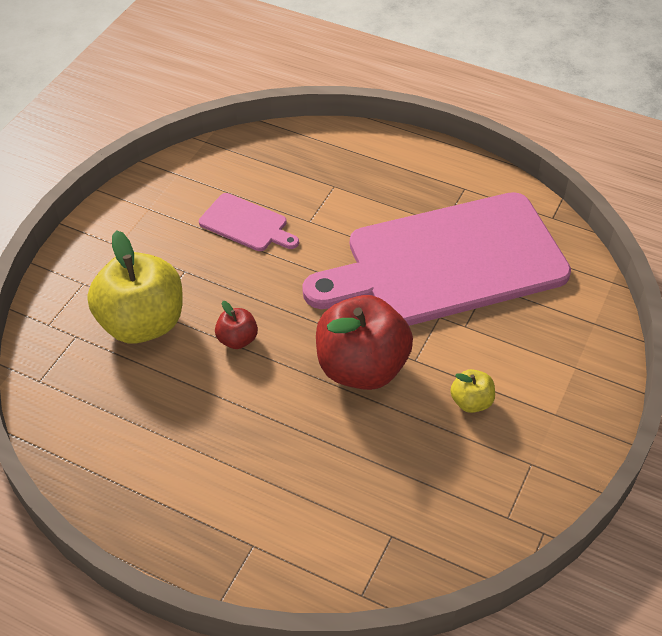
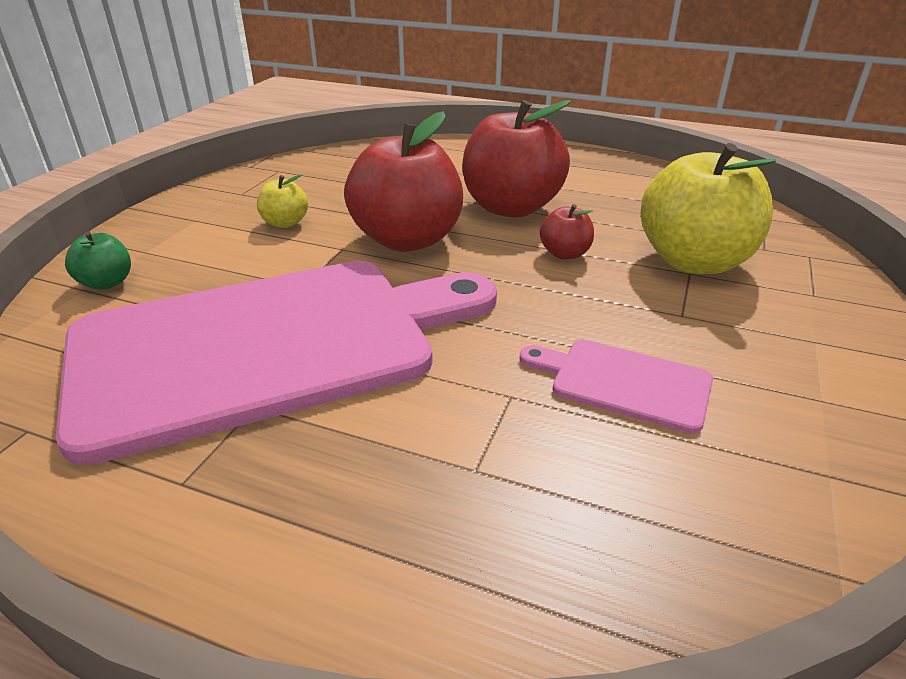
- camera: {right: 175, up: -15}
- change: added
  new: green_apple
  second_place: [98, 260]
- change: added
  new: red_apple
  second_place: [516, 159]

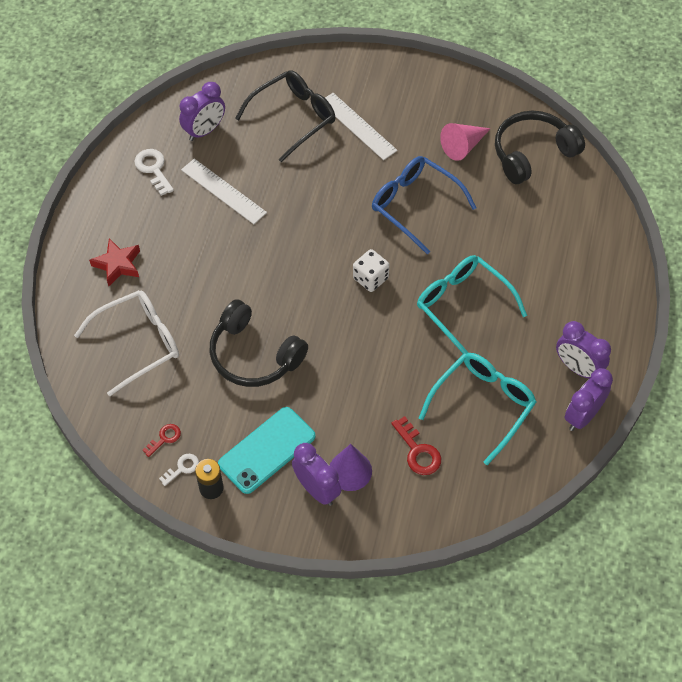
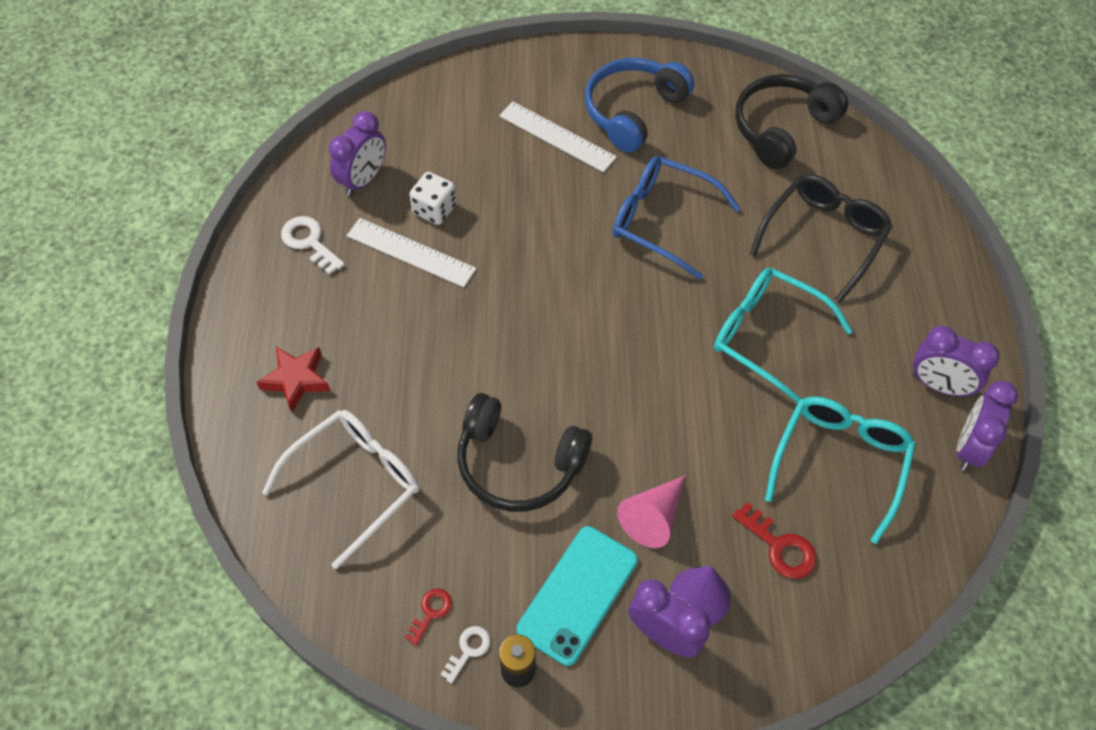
- camera: {right: -15, up: 0}
- change: moved
  old: black_glasses
  first_place: [285, 116]
  second_place: [821, 238]
- change: moved
  old: white_dice
  first_place: [371, 270]
  second_place: [433, 198]
- change: moved
  old: pink_cone
  first_place: [465, 142]
  second_place: [651, 512]
- change: added
  new: blue_headphones
  second_place: [640, 105]

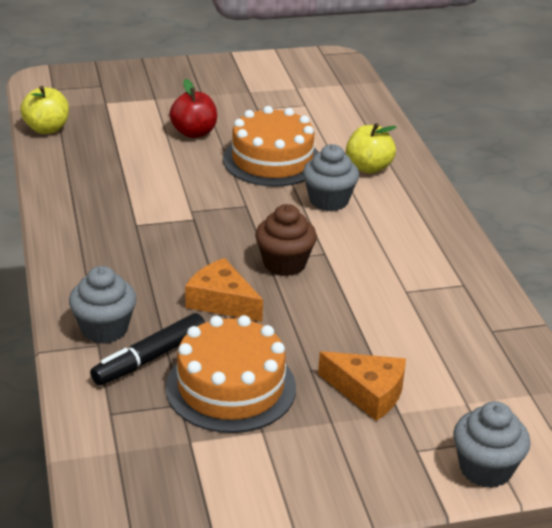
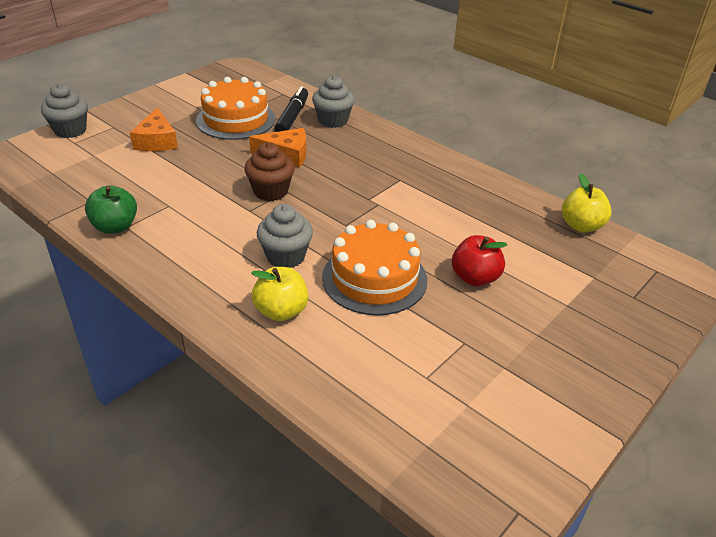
- camera: {right: 145, up: 5}
- change: turned
  old: orange_cheese
  first_place: [362, 386]
  second_place: [154, 129]
  degrees: -90
- change: added
  new: green_apple
  second_place: [111, 209]

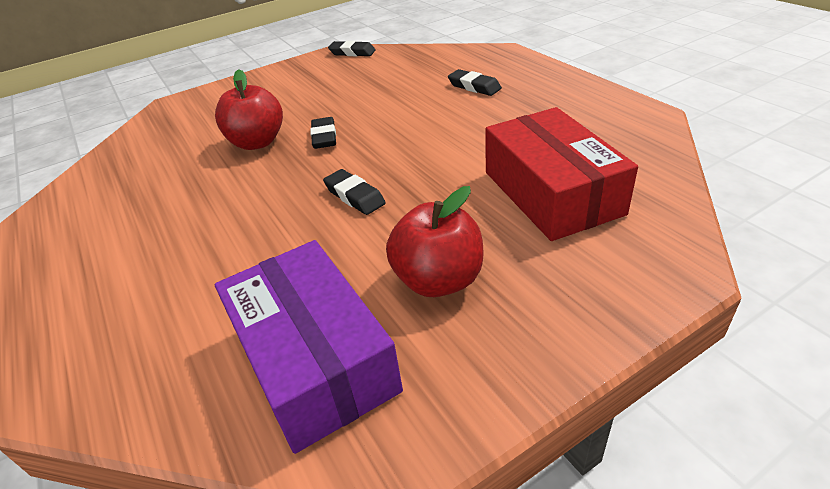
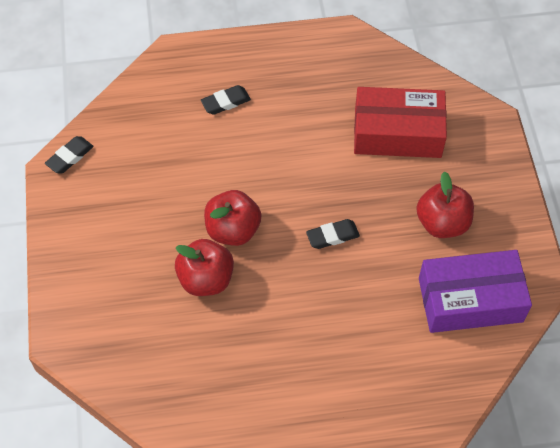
- camera: {right: -70, up: 20}
- change: replaced
  old: black_eraser
  new: red_apple
  first_place: [323, 133]
  second_place: [233, 218]

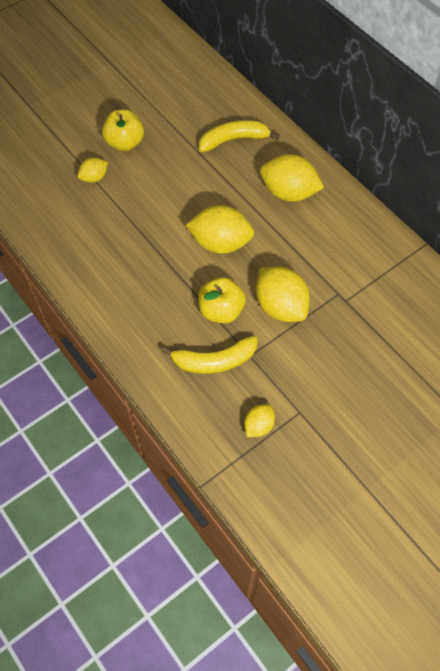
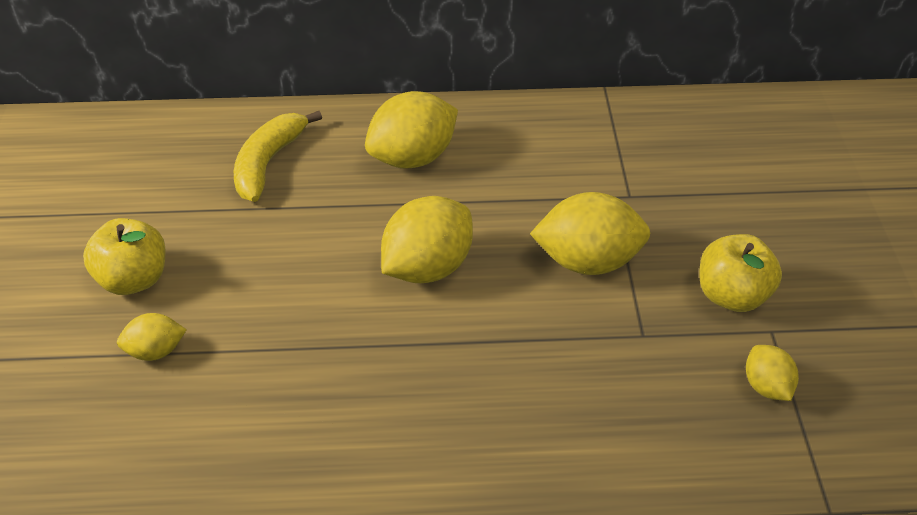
- camera: {right: -55, up: -15}
- change: turned
  old: yellow_lemon
  first_place: [93, 170]
  second_place: [152, 337]
  degrees: 75
- change: removed
  old: yellow_banana
  first_place: [209, 355]
- change: moved
  old: yellow_apple
  first_place: [222, 300]
  second_place: [740, 273]

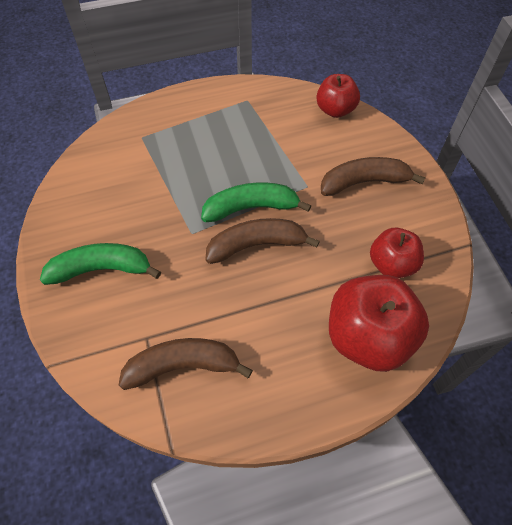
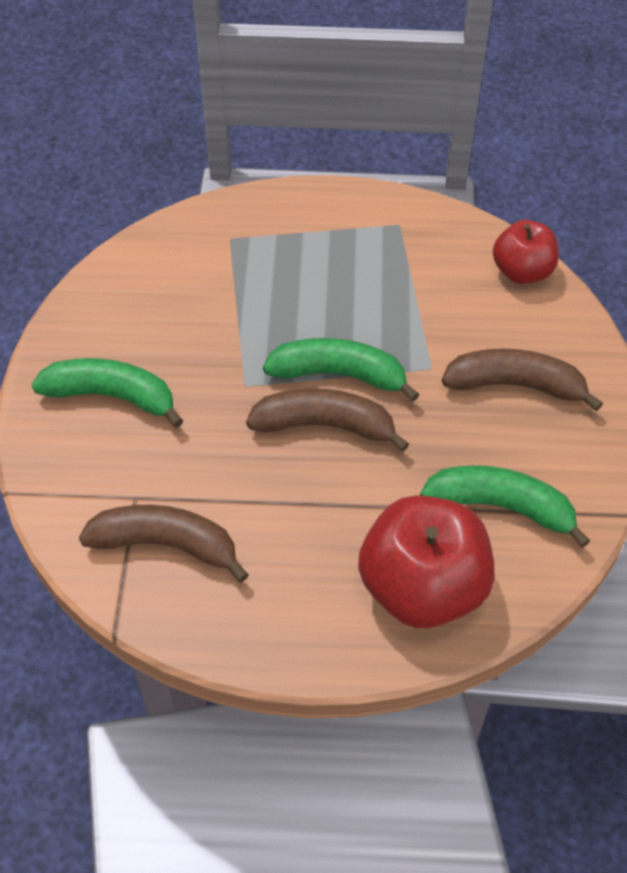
- camera: {right: 20, up: -5}
- change: replaced
  old: red_apple
  new: green_banana
  first_place: [397, 253]
  second_place: [505, 506]

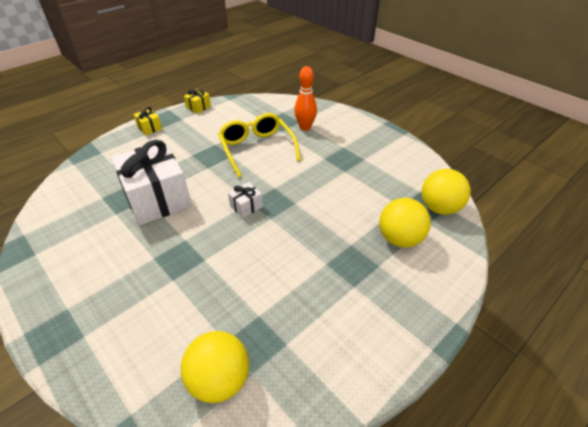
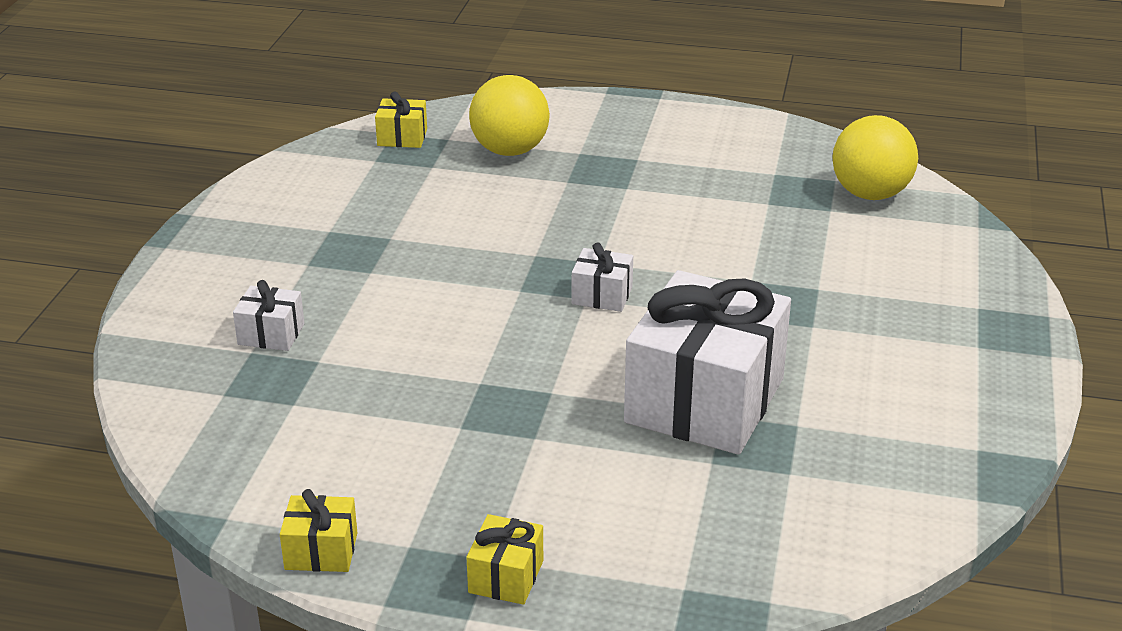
- camera: {right: -125, up: -10}
- change: removed
  old: yellow_glasses
  first_place: [259, 145]
- change: replaced
  old: orange_bowling_pin
  new: white_gift
  first_place: [305, 98]
  second_place: [268, 315]
- change: replaced
  old: yellow_ball
  new: yellow_gift
  first_place: [446, 192]
  second_place: [401, 119]

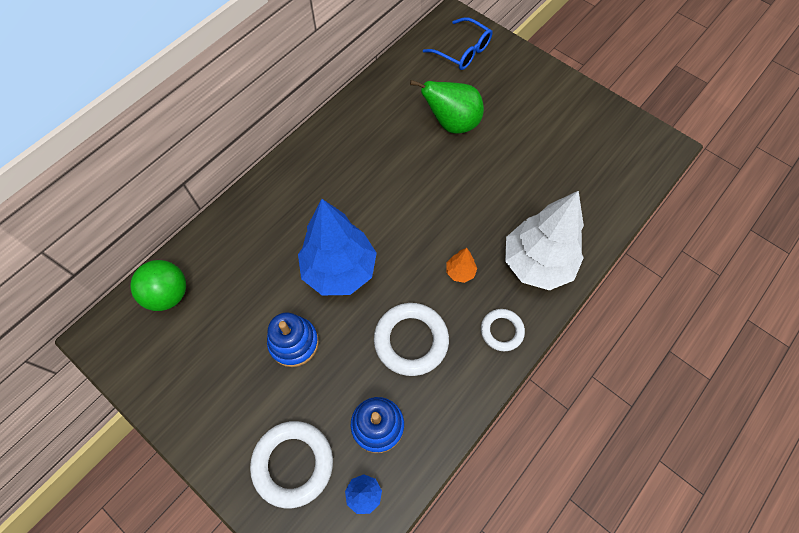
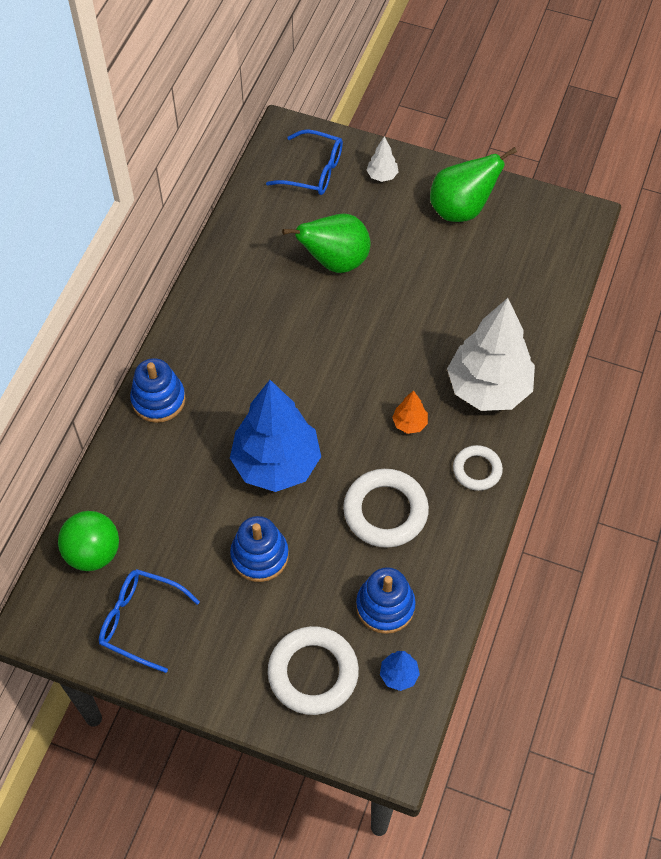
- camera: {right: -20, up: -5}
- change: added
  new: blue_glasses
  second_place: [149, 621]
- change: added
  new: blue_stacking_toy
  second_place: [158, 390]
- change: added
  new: white_tree
  second_place: [382, 159]
- change: added
  new: green_pear
  second_place: [473, 184]

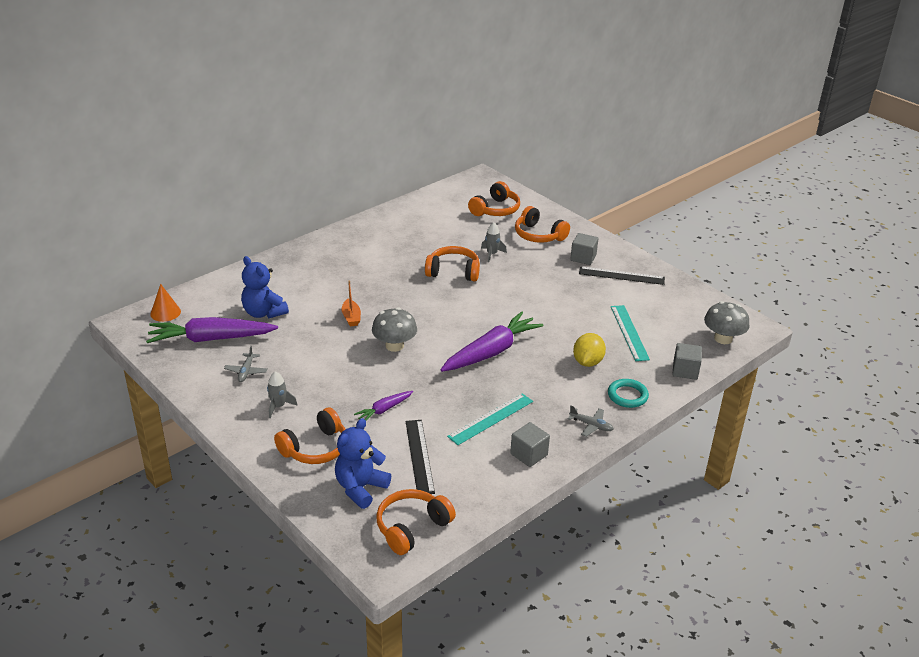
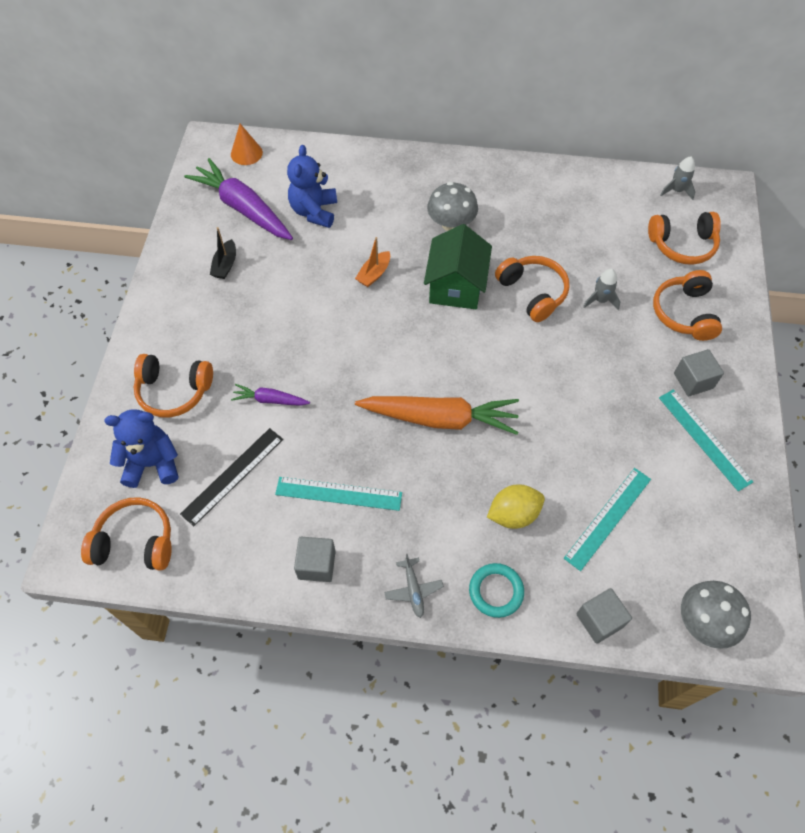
- camera: {right: 50, up: 25}
- change: replaced
  old: grey_plane
  new: black_boat
  first_place: [246, 364]
  second_place: [223, 253]
- change: moved
  old: grey_rocket
  first_place: [282, 394]
  second_place: [677, 178]
- change: moved
  old: grey_mushroom
  first_place: [394, 329]
  second_place: [452, 206]
- change: recoloured
  old: purple_carrot
  new: orange_carrot
  first_place: [492, 341]
  second_place: [437, 415]
- change: recoloured
  old: black_ruler
  new: turquoise_ruler
  first_place: [622, 275]
  second_place: [706, 440]
- change: added
  new: green_house
  second_place: [458, 266]

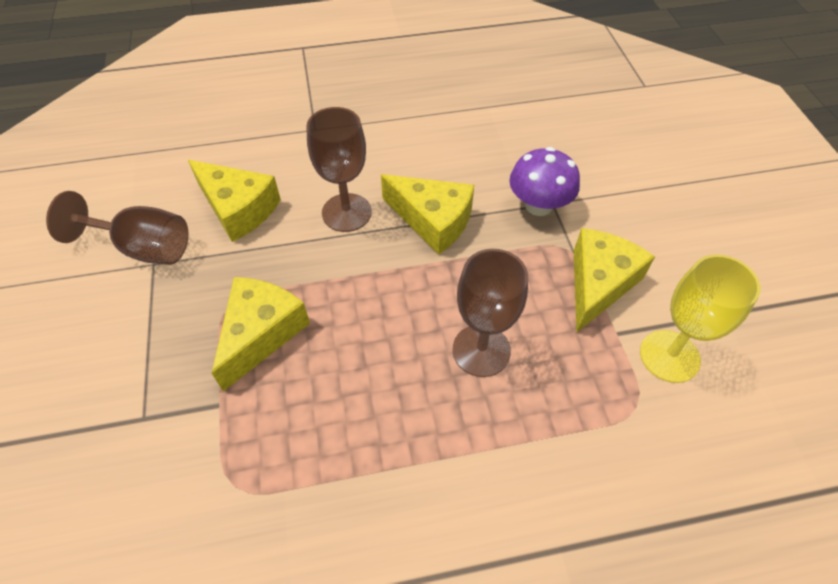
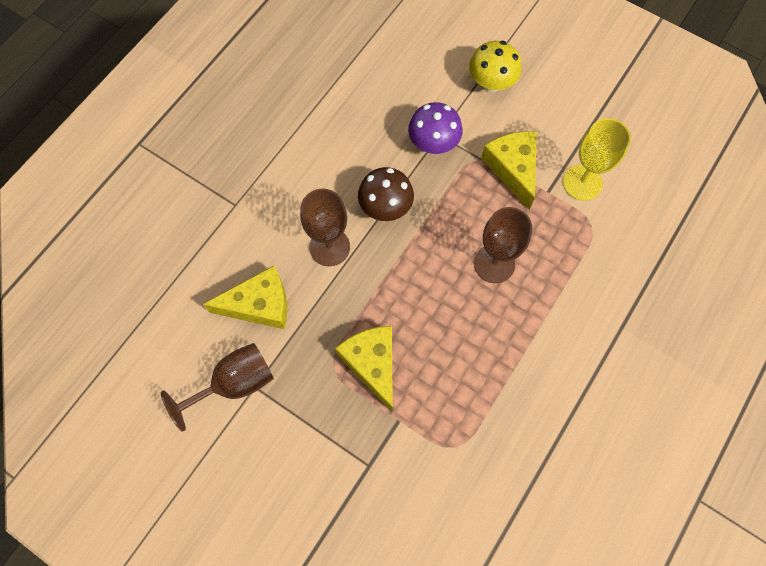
- camera: {right: -45, up: 15}
- change: replaced
  old: yellow_cheese
  new: brown_mushroom
  first_place: [427, 214]
  second_place: [386, 194]
- change: added
  new: yellow_mushroom
  second_place: [495, 66]

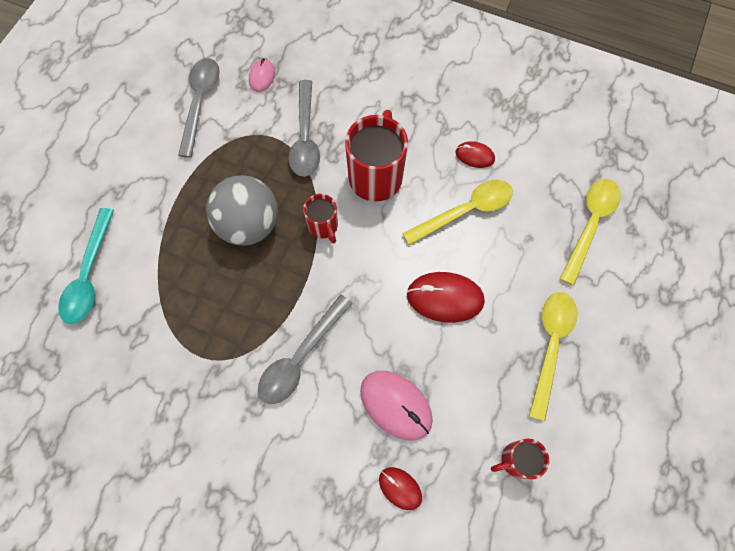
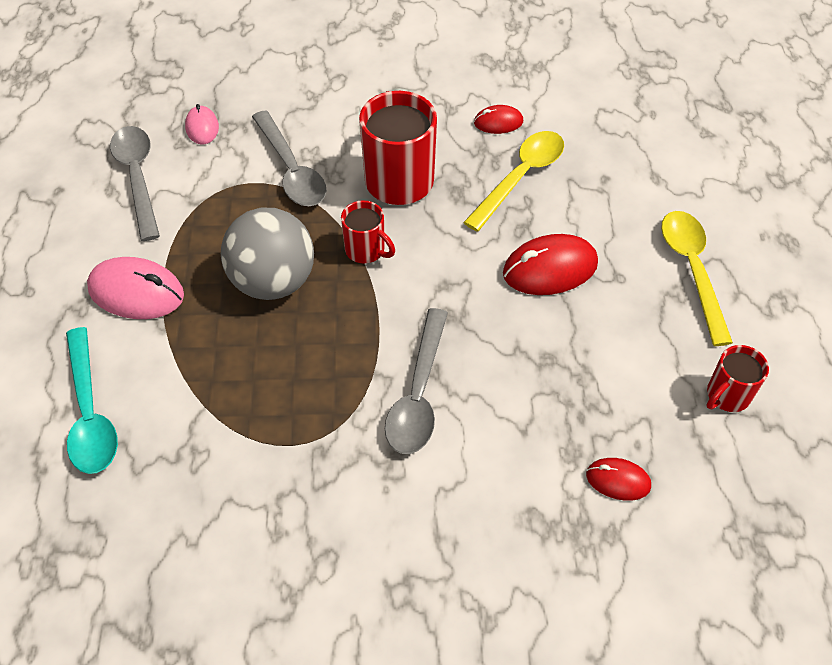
- camera: {right: -25, up: -15}
- change: moved
  old: pink_mouse
  first_place: [396, 406]
  second_place: [135, 288]
- change: removed
  old: yellow_spoon
  first_place: [590, 232]

